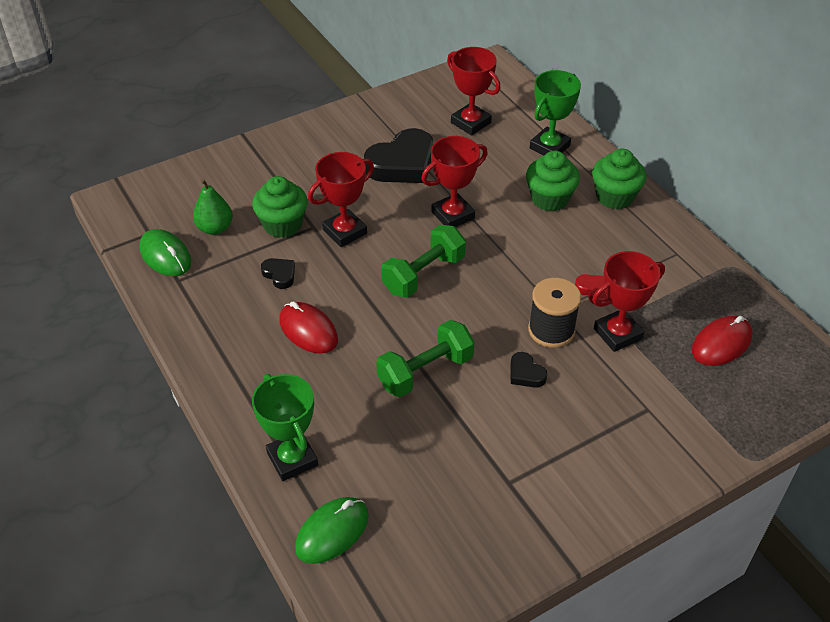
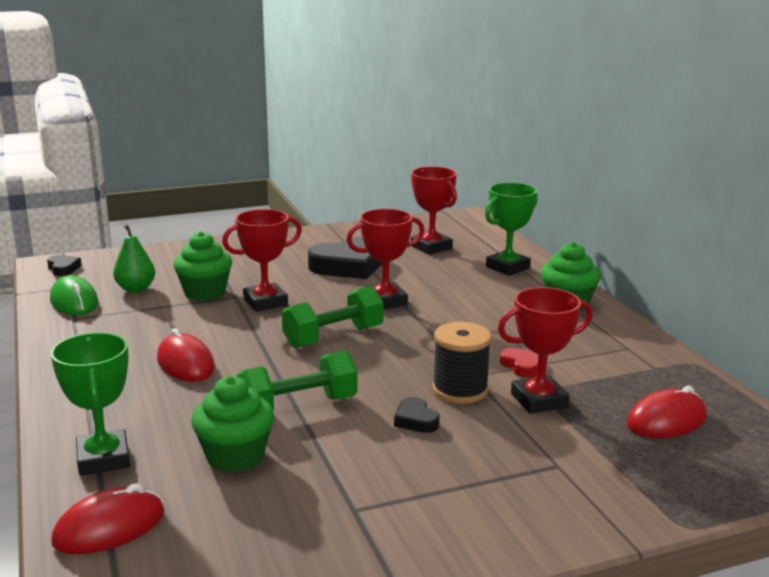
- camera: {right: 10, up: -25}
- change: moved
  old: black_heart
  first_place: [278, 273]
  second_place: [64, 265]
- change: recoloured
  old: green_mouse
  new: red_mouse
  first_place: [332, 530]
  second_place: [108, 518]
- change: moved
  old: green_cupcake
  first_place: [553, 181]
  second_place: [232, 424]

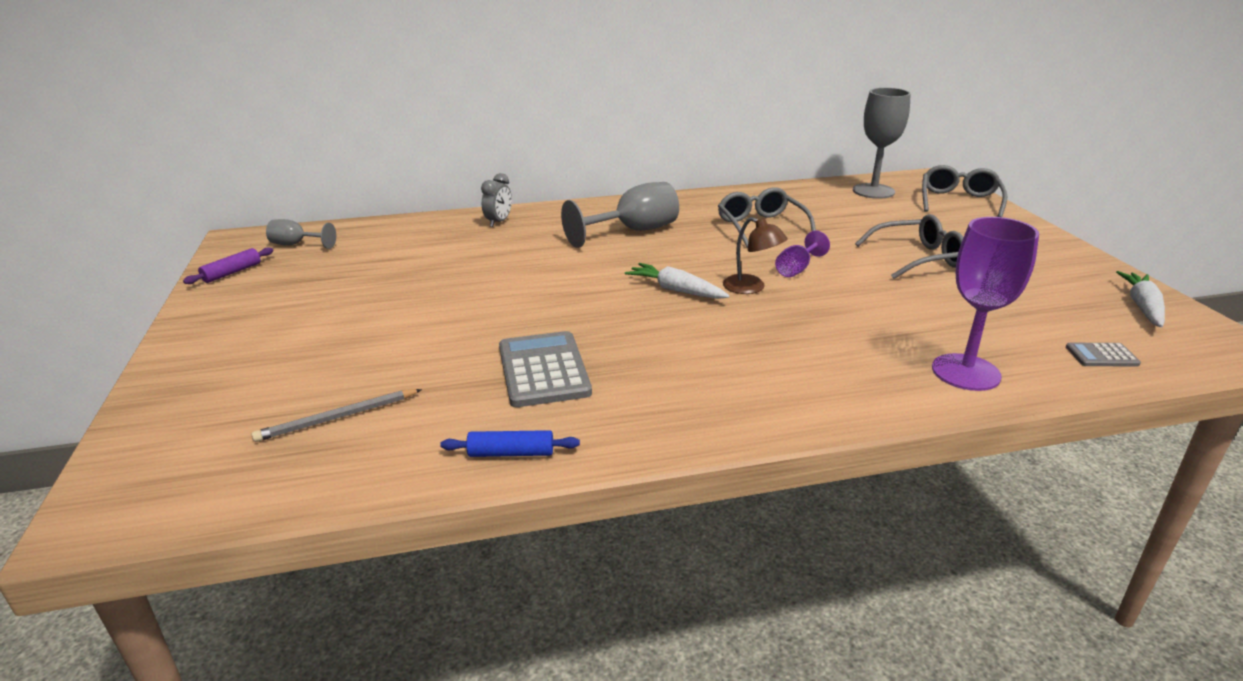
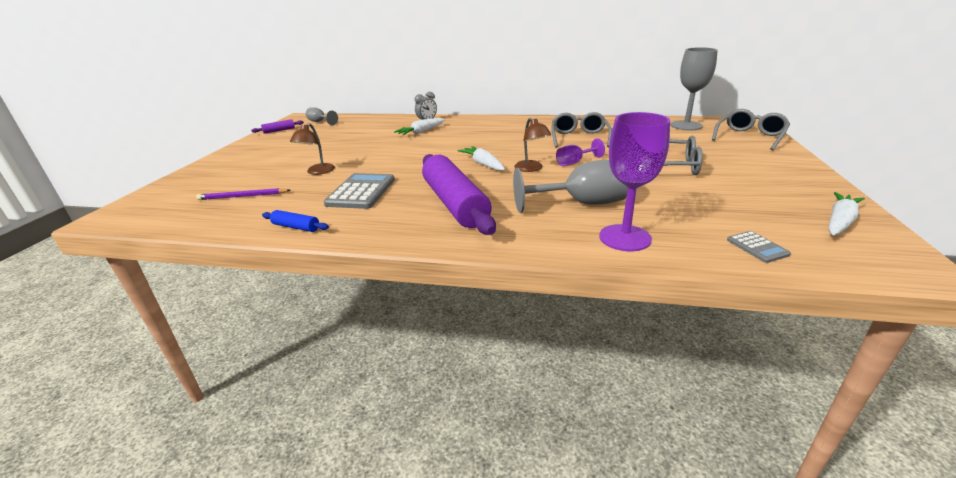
- camera: {right: 25, up: 0}
- change: recoloured
  old: grey_pencil
  new: purple_pencil
  first_place: [336, 415]
  second_place: [243, 194]
- change: moved
  old: grey_goblet
  first_place: [620, 215]
  second_place: [570, 186]
- change: turned
  old: grey_calculator
  first_place: [1103, 354]
  second_place: [759, 247]
  degrees: -135
- change: added
  new: brown_lamp
  second_place: [312, 149]
- change: added
  new: white_carrot
  second_place: [420, 126]
- change: added
  new: purple_rolling_pin
  second_place: [459, 194]

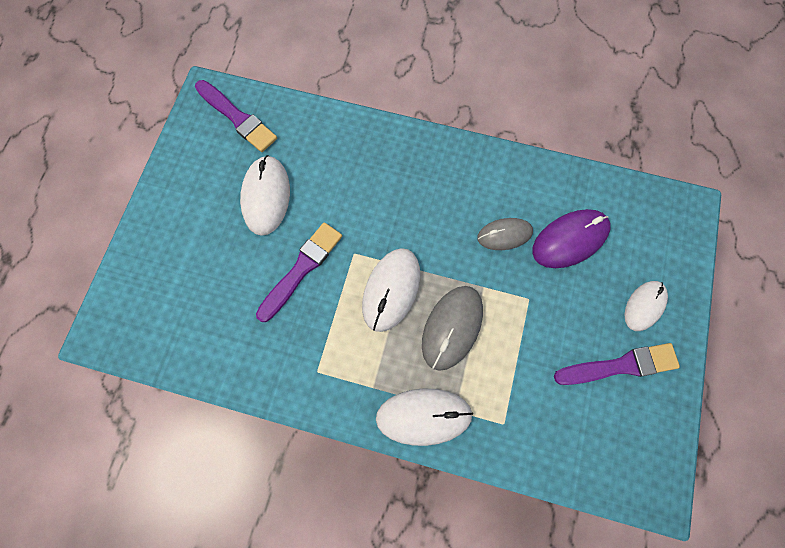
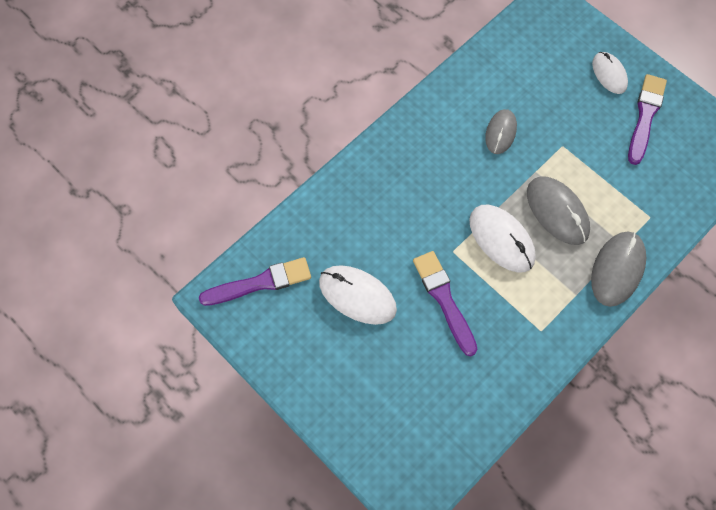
- camera: {right: -60, up: -5}
- change: recoloured
  old: white_mouse
  new: grey_mouse
  first_place: [424, 417]
  second_place: [618, 269]
- change: removed
  old: purple_mouse
  first_place: [571, 238]

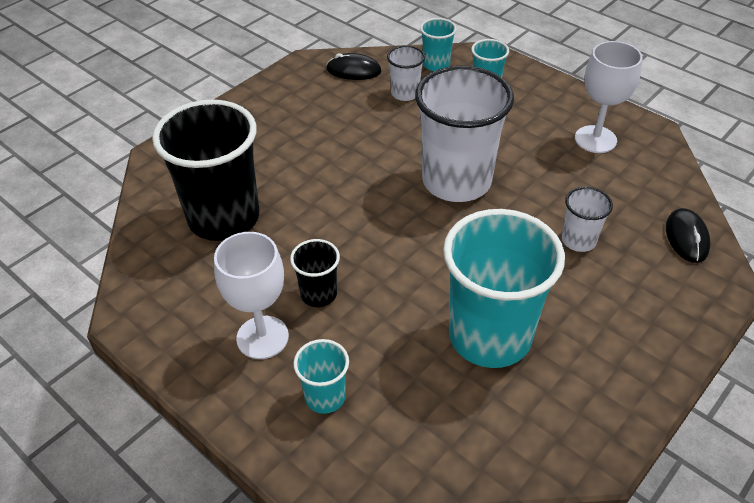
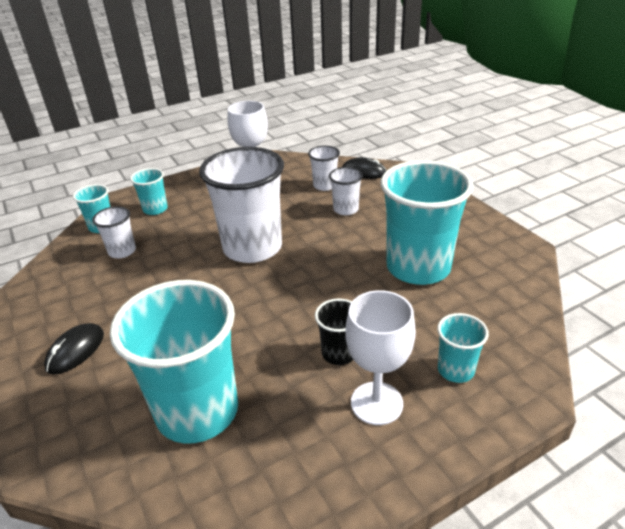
- camera: {right: -70, up: -10}
- change: recoloured
  old: black_cup
  new: turquoise_cup
  first_place: [205, 170]
  second_place: [174, 361]
- change: moved
  old: black_mouse
  first_place: [353, 66]
  second_place: [74, 348]
- change: added
  new: white_cup
  second_place: [324, 168]

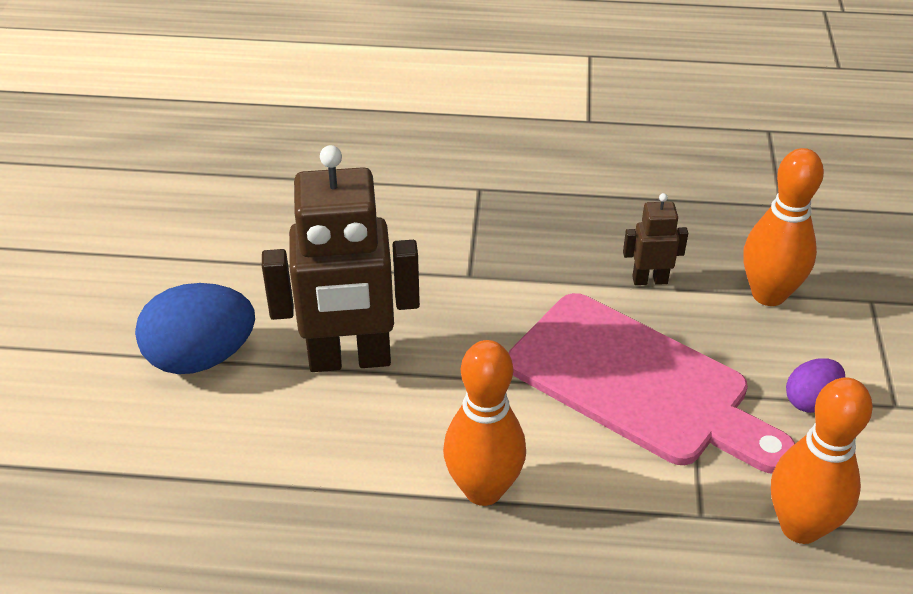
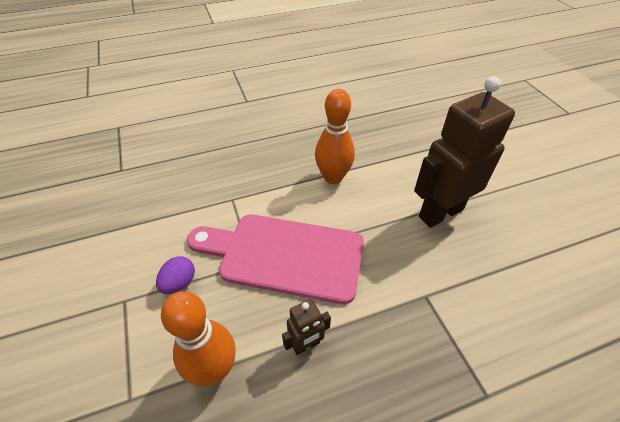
- camera: {right: 155, up: 5}
- change: removed
  old: blue_egg
  first_place: [195, 328]
- change: removed
  old: orange_bowling_pin
  first_place: [822, 460]

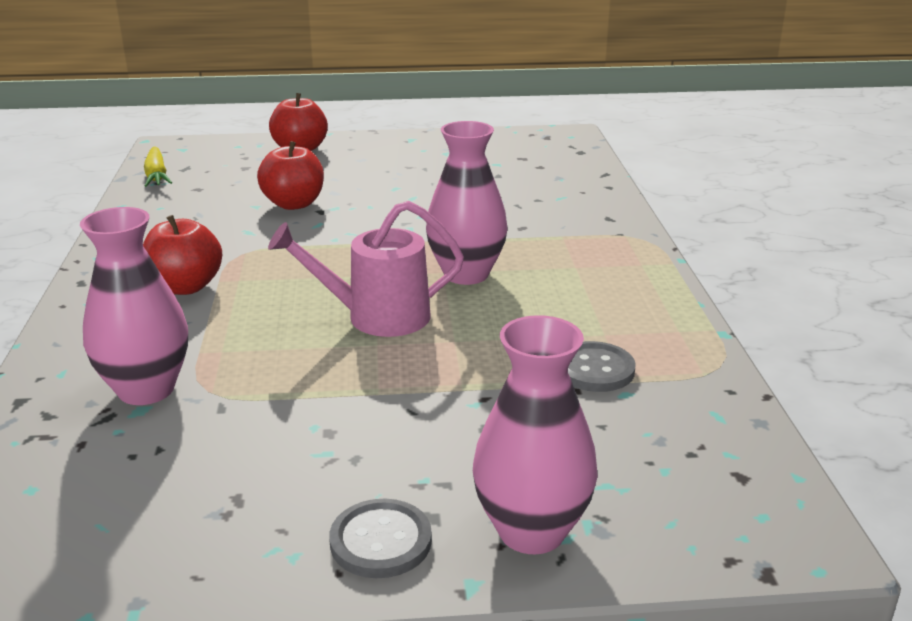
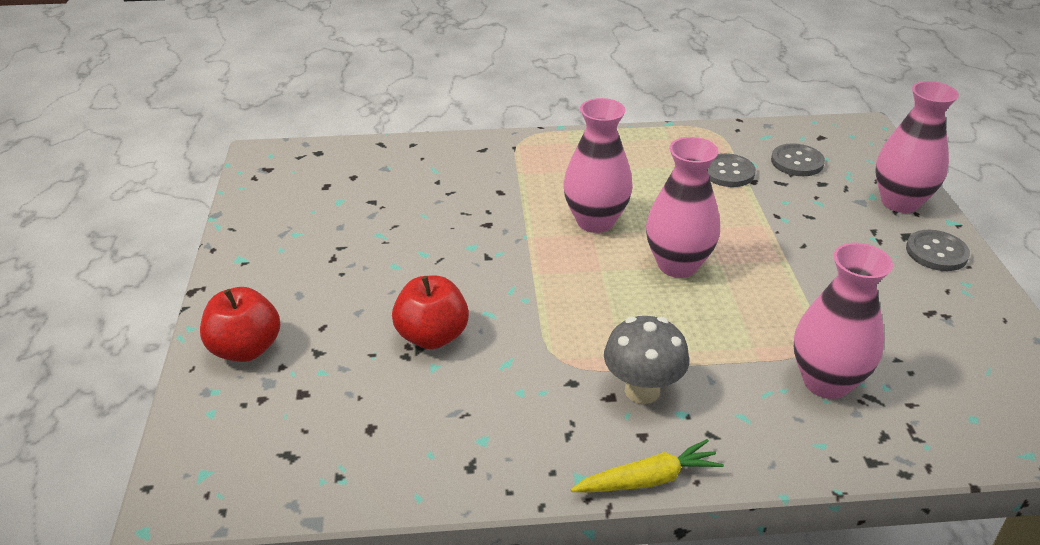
- camera: {right: -90, up: 10}
- change: replaced
  old: red_apple
  new: grey_mushroom
  first_place: [182, 255]
  second_place: [646, 360]
- change: moved
  old: yellow_carrot
  first_place: [158, 167]
  second_place: [647, 466]
- change: replaced
  old: pink_watering_can
  new: pink_vase
  first_place: [366, 269]
  second_place: [683, 207]
- change: added
  new: grey_button
  second_place: [798, 159]

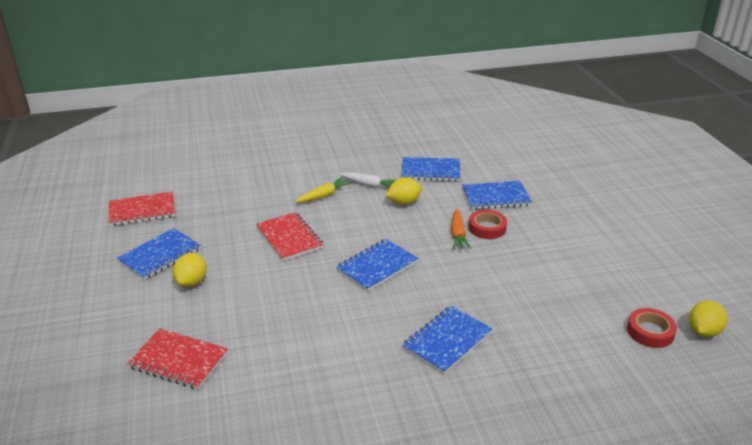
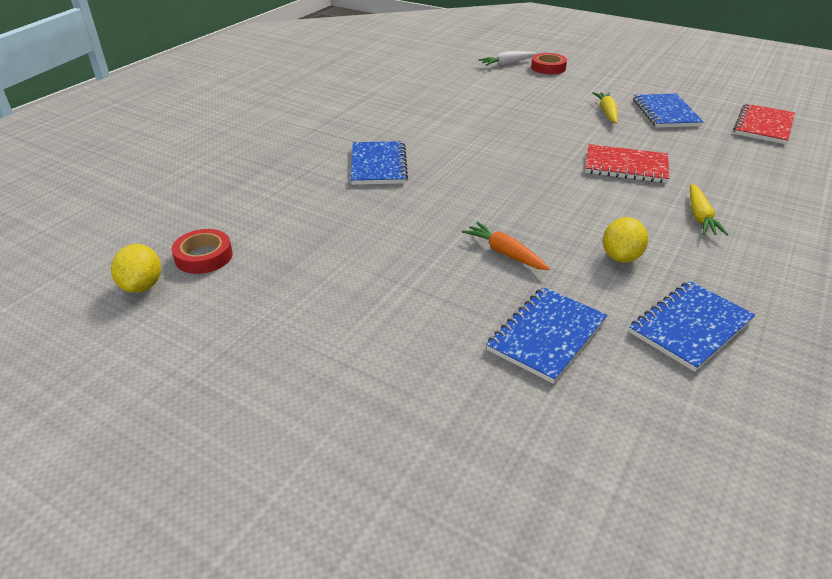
- camera: {right: 135, up: 5}
- change: removed
  old: red_notebook
  first_place: [177, 359]
- change: replaced
  old: yellow_lemon
  new: yellow_carrot
  first_place: [190, 270]
  second_place: [605, 107]
- change: removed
  old: blue_notebook
  first_place: [377, 265]
- change: moved
  old: white_carrot
  first_place: [367, 180]
  second_place: [507, 58]
- change: moved
  old: red_tape
  first_place: [487, 224]
  second_place: [549, 63]

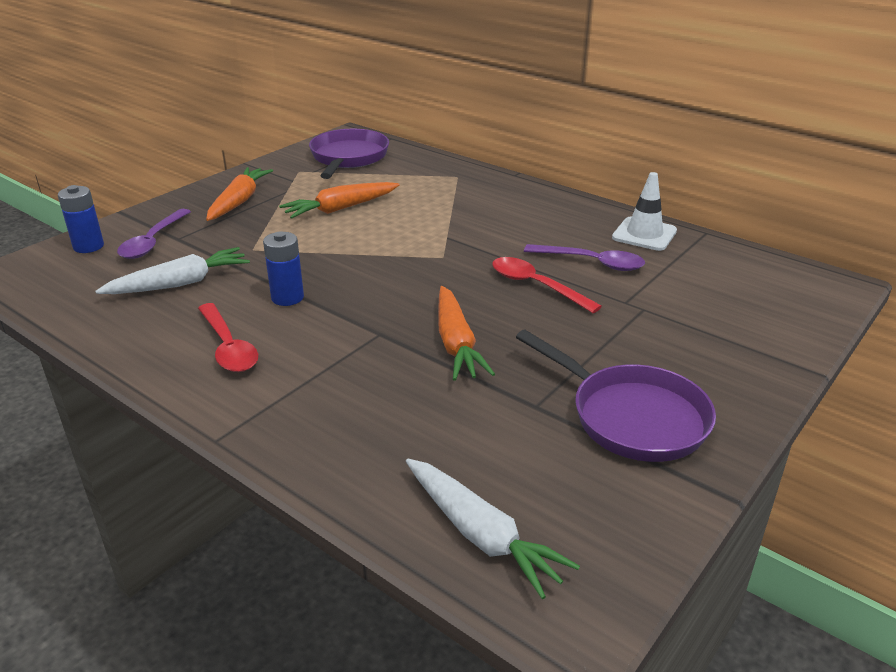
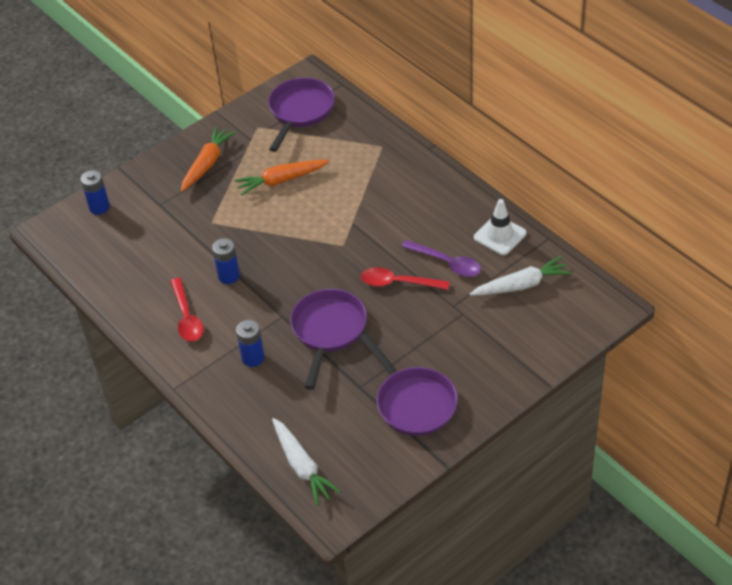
- camera: {right: 15, up: 15}
- change: moved
  old: white_carrot
  first_place: [172, 270]
  second_place: [521, 276]
- change: removed
  old: purple_spoon
  first_place: [154, 234]
- change: replaced
  old: orange_carrot
  new: purple_pan
  first_place: [466, 333]
  second_place: [328, 339]
- change: turned
  old: red_spoon
  first_place: [547, 285]
  second_place: [405, 278]
  degrees: -45
- change: added
  new: blue_battery
  second_place: [250, 343]

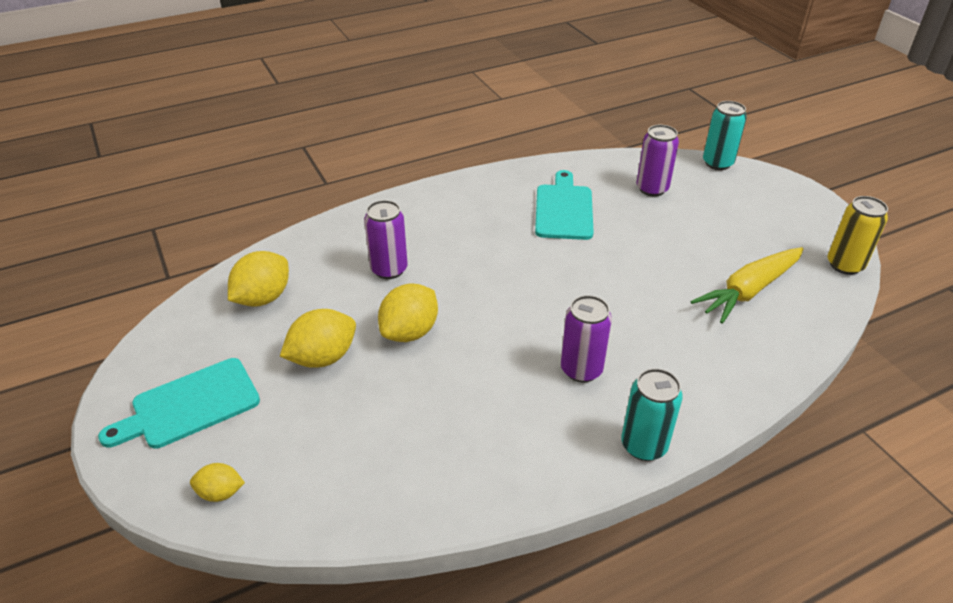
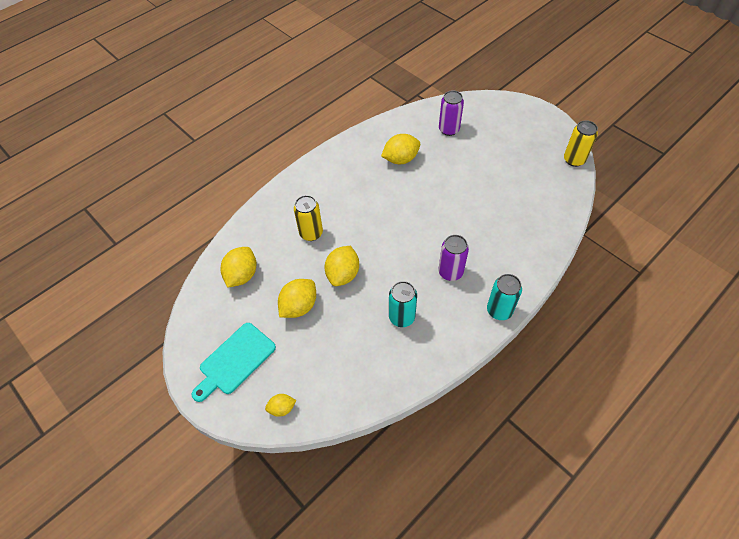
- camera: {right: -15, up: 15}
- change: recoloured
  old: purple_can
  new: yellow_can
  first_place: [386, 239]
  second_place: [308, 218]
- change: replaced
  old: turquoise_cutting_board
  new: yellow_lemon
  first_place: [564, 205]
  second_place: [400, 149]
- change: removed
  old: yellow_carrot
  first_place: [747, 285]
- change: moved
  old: turquoise_can
  first_place: [725, 135]
  second_place: [403, 304]

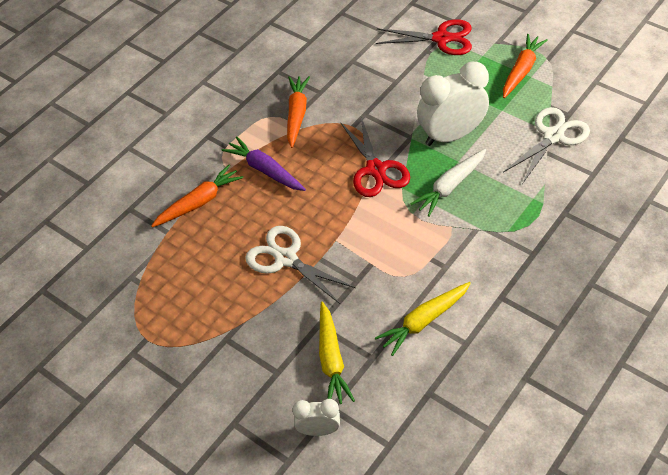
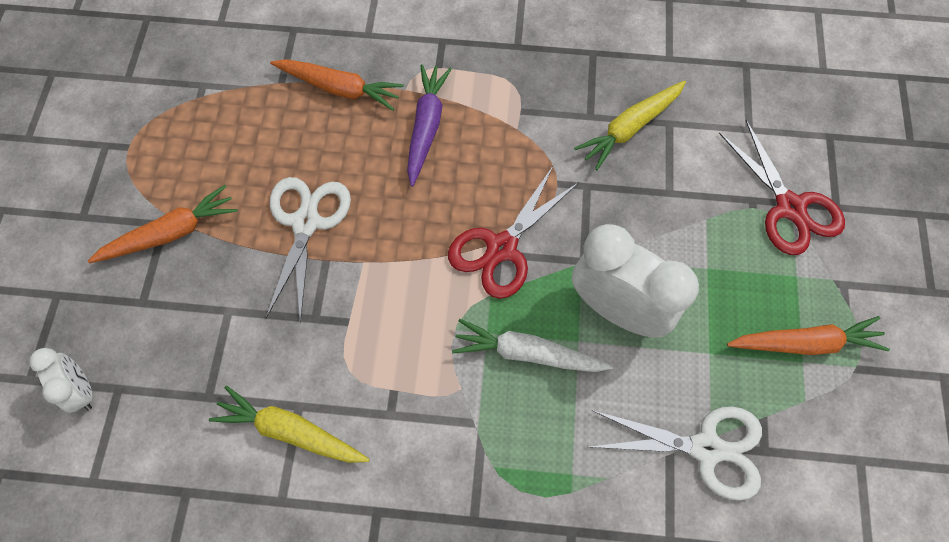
- camera: {right: 55, up: 15}
- change: moved
  old: orange_carrot
  first_place: [298, 112]
  second_place: [163, 224]
- change: moved
  old: yellow_carrot
  first_place: [337, 353]
  second_place: [630, 125]

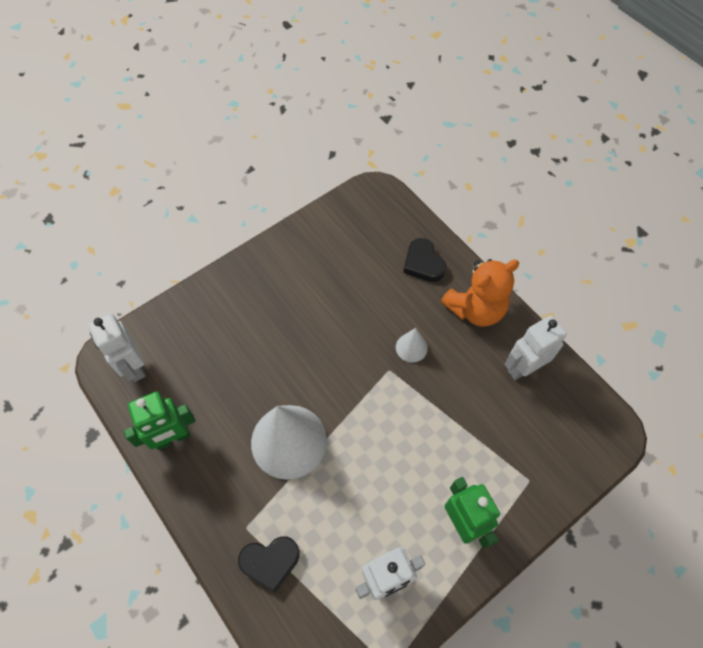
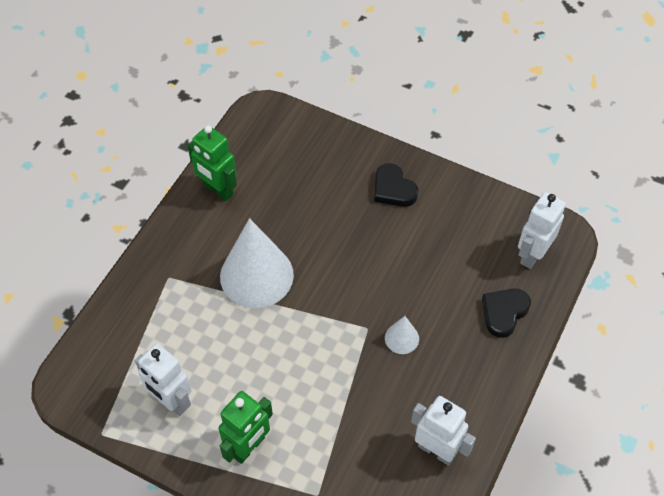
- camera: {right: 65, up: -5}
- change: moved
  old: white_robot
  first_place: [117, 347]
  second_place: [542, 230]
- change: moved
  old: black_heart
  first_place: [269, 564]
  second_place: [396, 185]
- change: removed
  old: orange_teddy_bear
  first_place: [480, 293]

